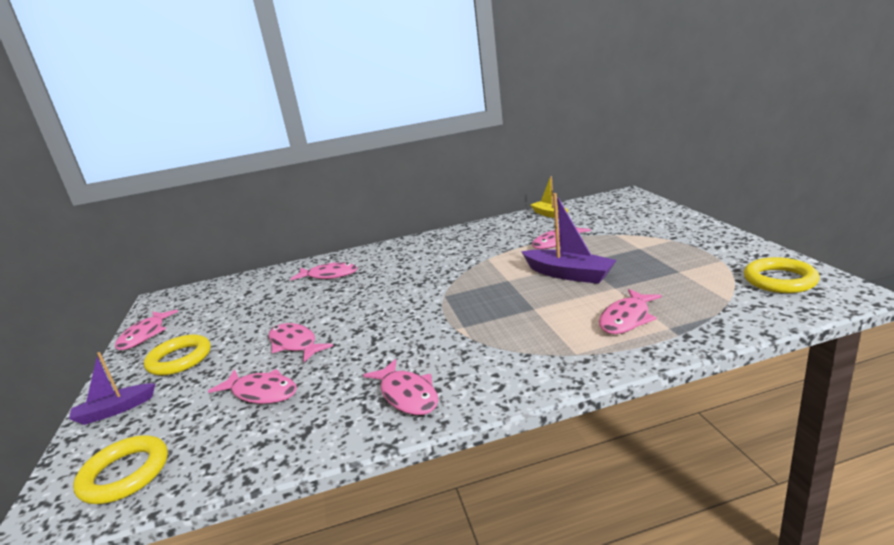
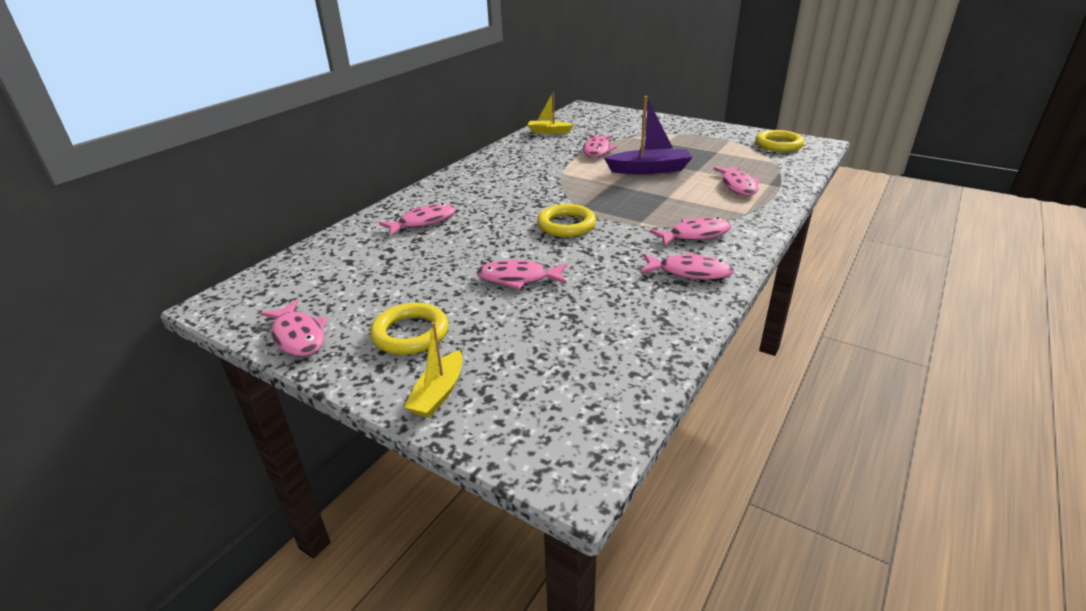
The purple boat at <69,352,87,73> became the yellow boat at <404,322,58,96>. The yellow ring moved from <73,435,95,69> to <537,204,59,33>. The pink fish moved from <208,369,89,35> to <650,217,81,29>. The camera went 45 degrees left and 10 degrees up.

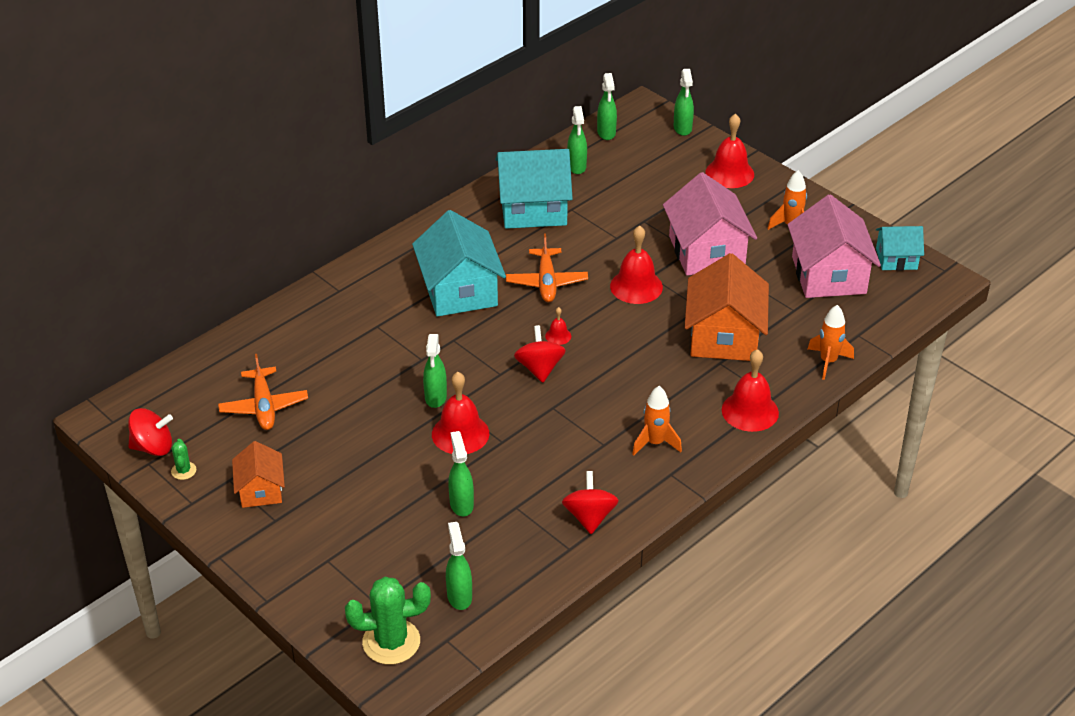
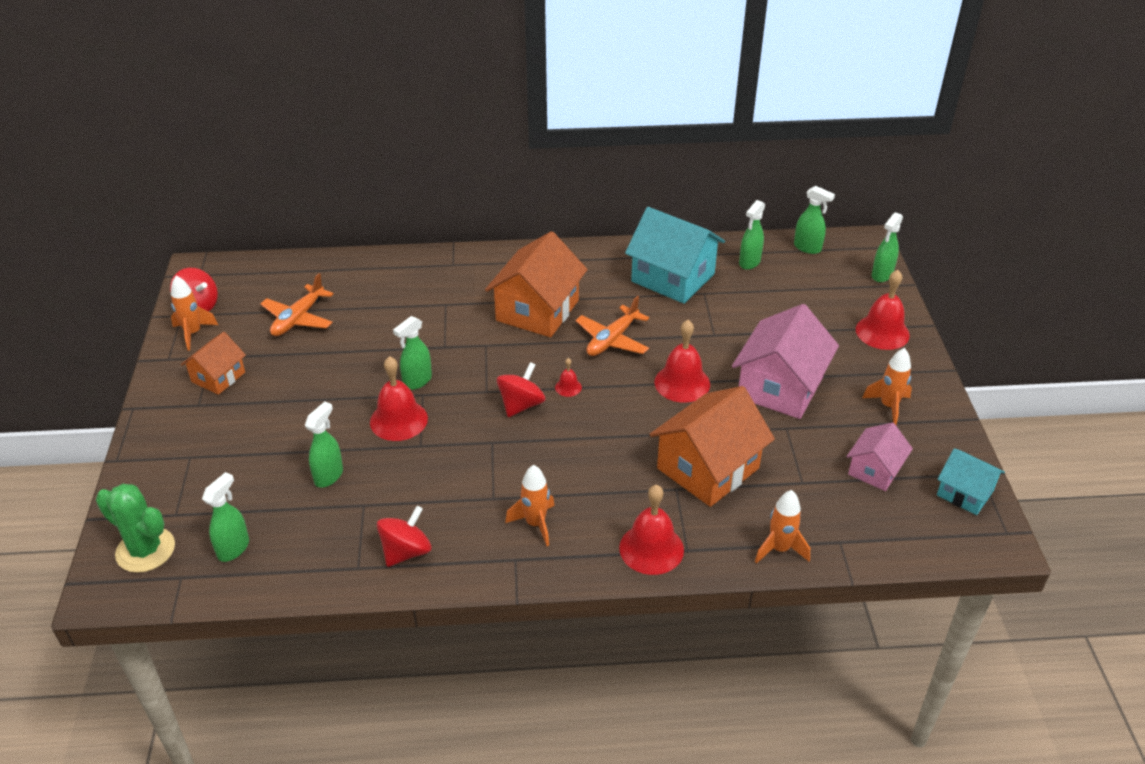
The green cactus at <171,439,25,41> was replaced by the orange rocket at <171,276,47,75>. The turquoise house at <412,210,94,107> became the orange house at <485,231,103,106>. The green spray bottle at <597,73,20,67> turned 90 degrees counterclockwise. The pink house at <788,194,93,104> changed to 0.56 times the size. The camera went 40 degrees right and 0 degrees up.

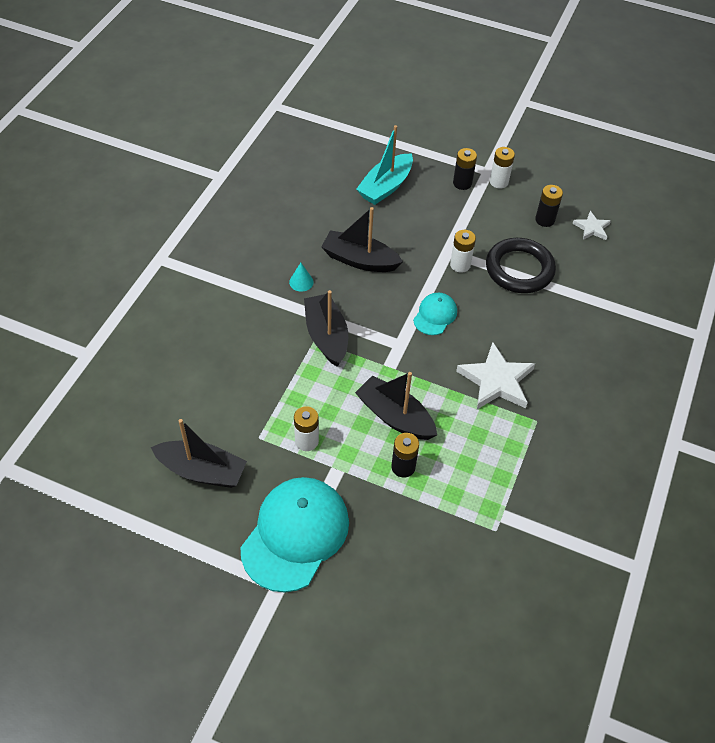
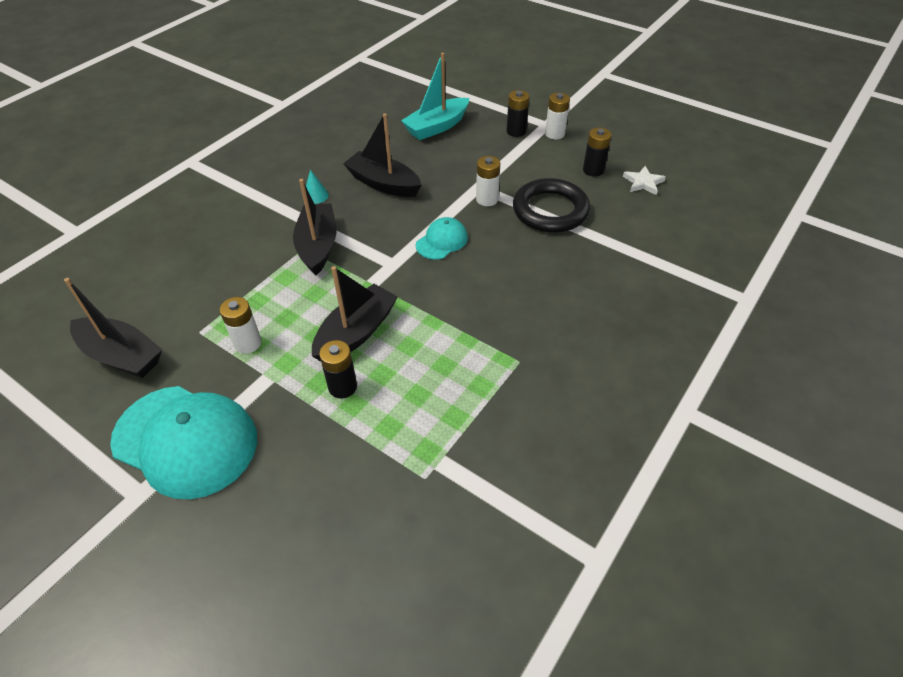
The turquoise cap at <240,477,109,116> turned 75 degrees clockwise. The black boat at <355,372,82,68> turned 75 degrees clockwise. The white star at <456,342,79,67> disappeared. The camera went 15 degrees right and 5 degrees down.

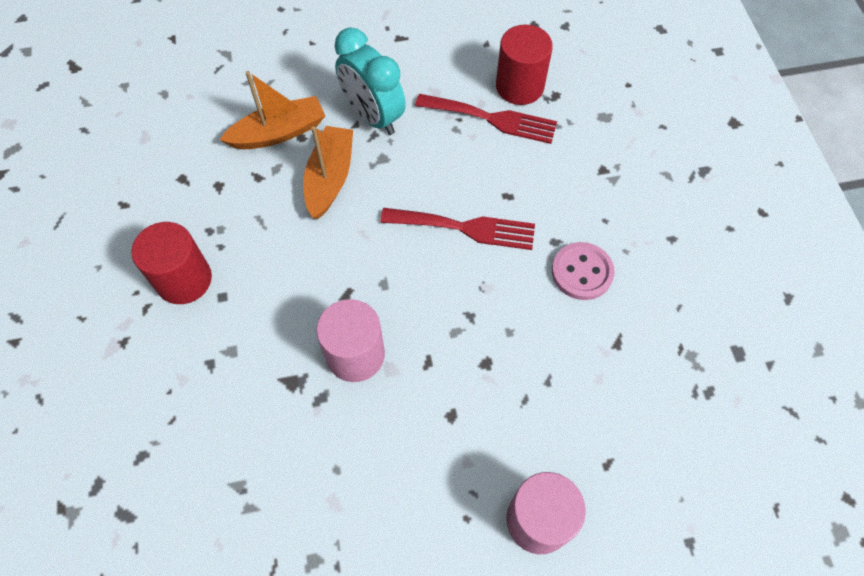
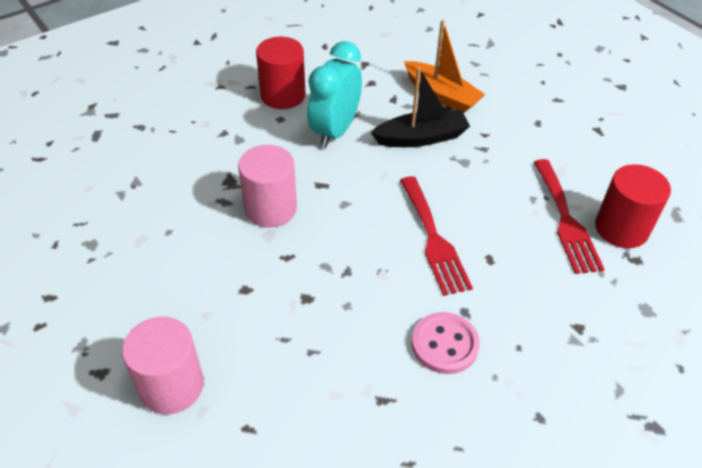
The turquoise clock moved from <335,28,71,107> to <307,41,55,107>. The orange boat at <303,126,50,93> became the black boat at <370,67,100,80>. The camera went 65 degrees right and 15 degrees down.

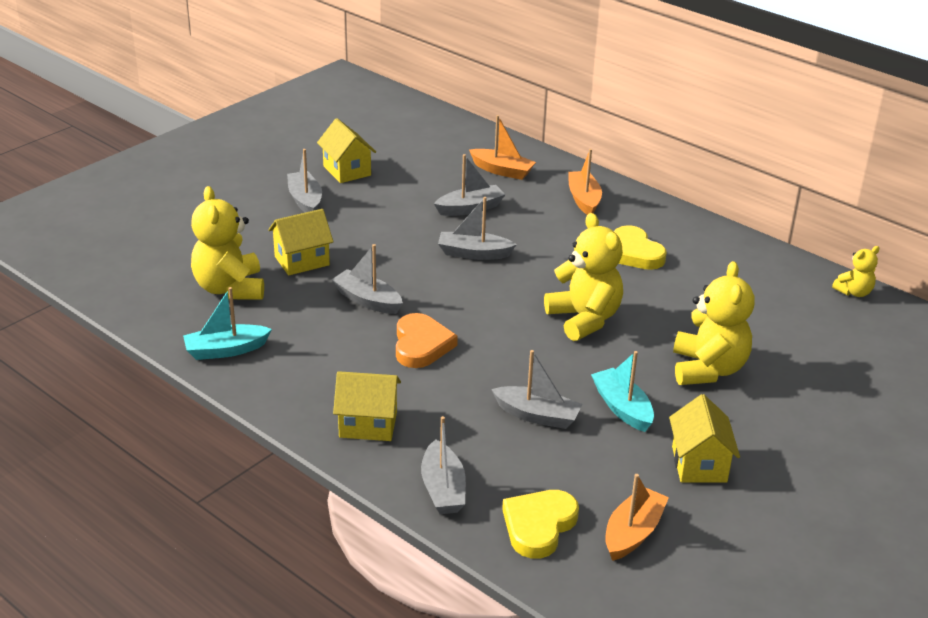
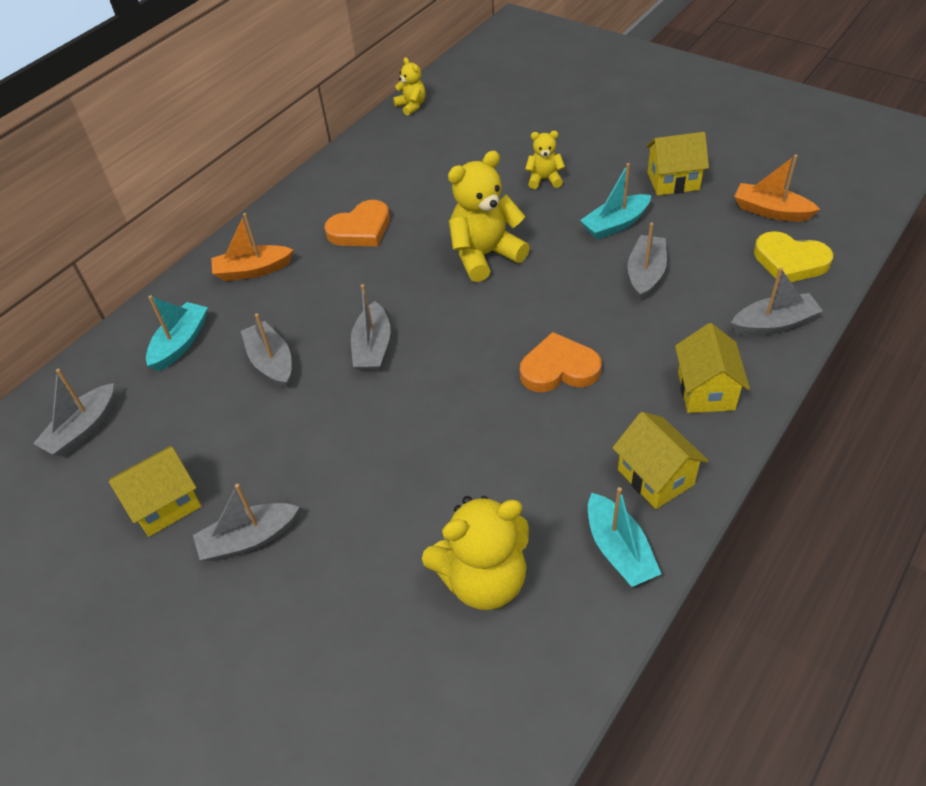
The grey boat moved from <331,244,72,70> to <33,369,81,88>. The orange boat at <469,115,67,65> became the turquoise boat at <146,295,62,76>. The yellow heart at <614,225,52,45> became the orange heart at <325,200,65,46>. The yellow teddy bear at <673,261,82,124> changed to 0.52 times the size. The yellow house moved from <268,209,66,66> to <612,412,96,97>. The camera went 90 degrees left and 15 degrees up.

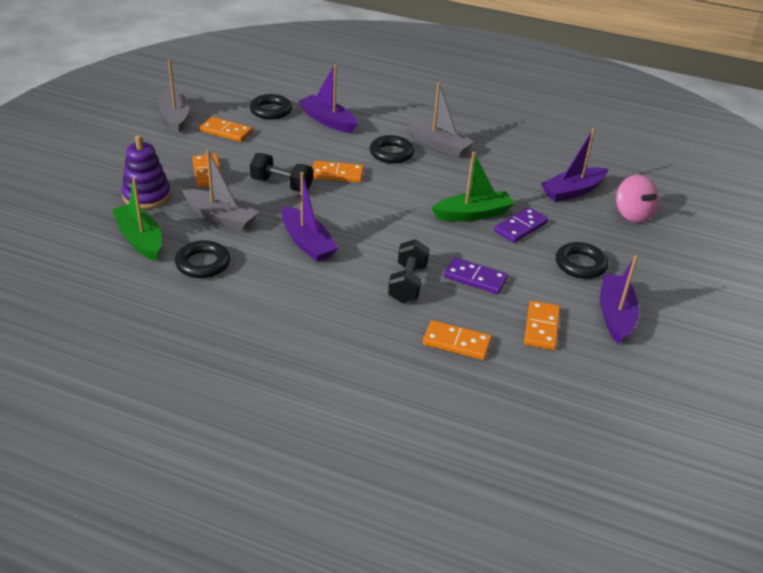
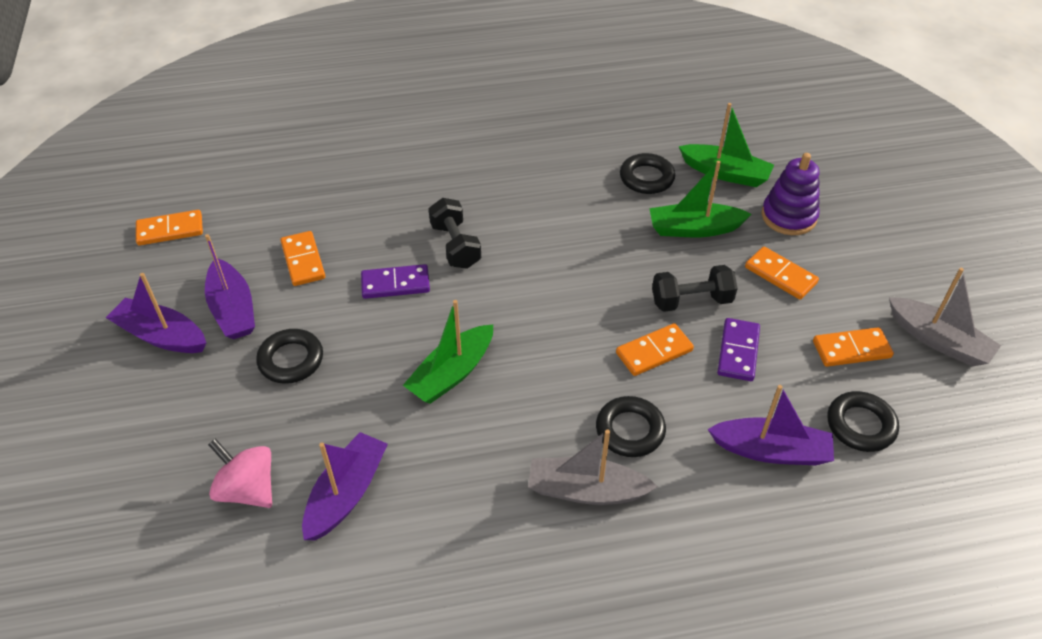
The purple boat moved from <281,172,57,90> to <106,273,100,80>. The orange domino moved from <423,320,69,40> to <136,210,67,36>. The grey boat at <182,149,77,82> became the green boat at <649,161,103,76>. The purple domino moved from <494,207,54,36> to <717,318,43,63>. The camera went 150 degrees right and 10 degrees up.

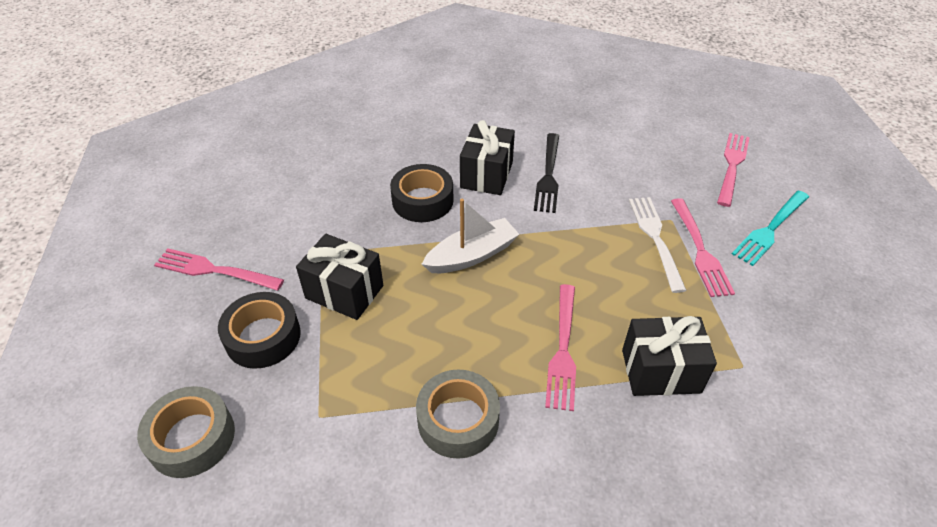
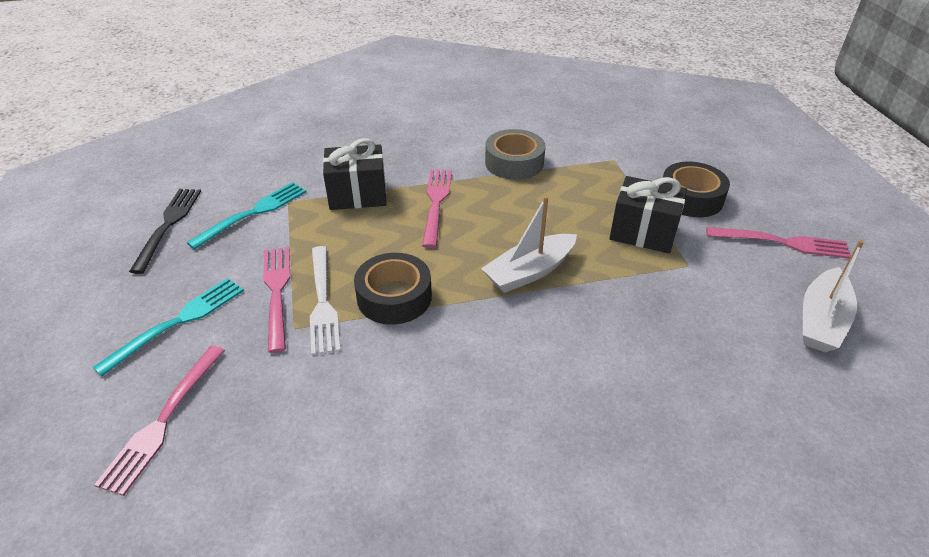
The black fork moved from <534,133,25,80> to <129,189,72,85>. The turquoise fork at <187,182,120,67> appeared. The black tape moved from <390,164,64,58> to <354,253,78,72>. The white boat at <803,240,61,112> appeared. The grey tape at <137,386,98,92> disappeared. The black gift at <460,120,55,75> disappeared. The camera went 175 degrees right and 5 degrees down.

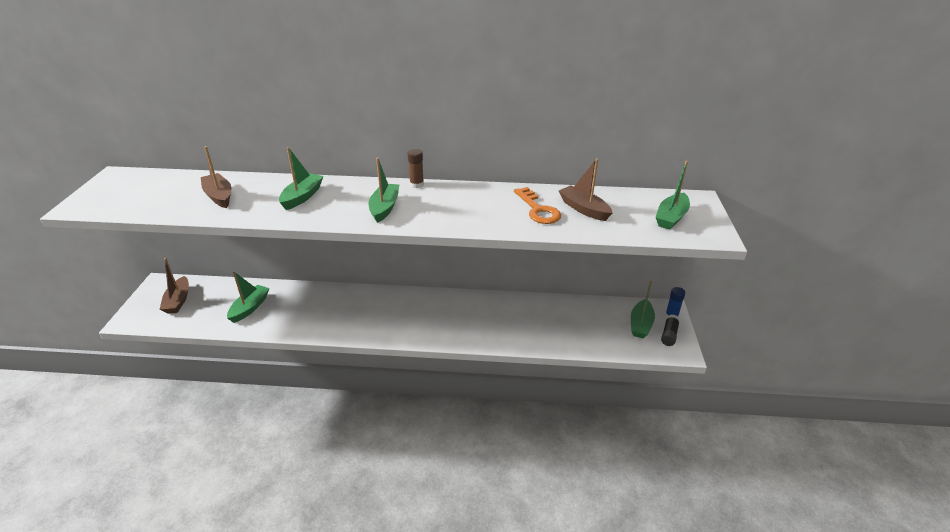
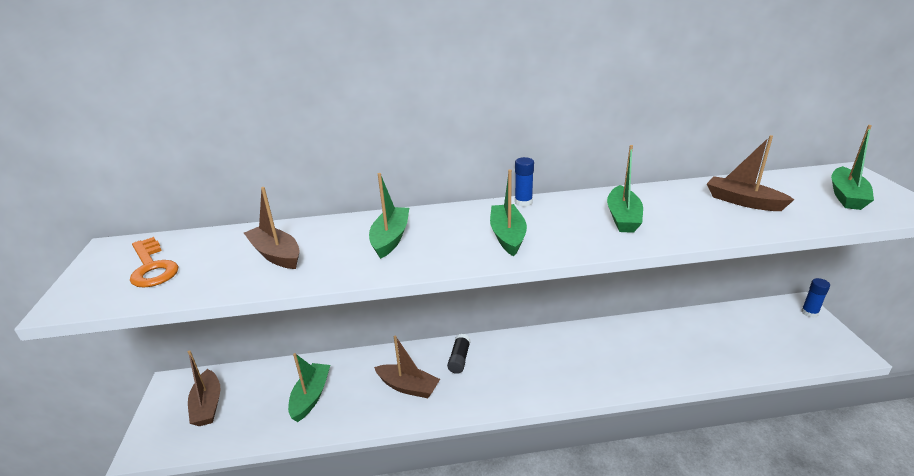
The orange key moved from <514,187,47,37> to <130,237,48,51>. The brown boat at <374,335,66,63> appeared. The black glue stick moved from <661,314,19,32> to <447,334,24,40>. The brown glue stick at <408,149,16,39> became the blue glue stick at <515,157,19,50>. The green boat moved from <631,281,24,57> to <607,145,36,88>. The camera went 10 degrees left and 5 degrees down.

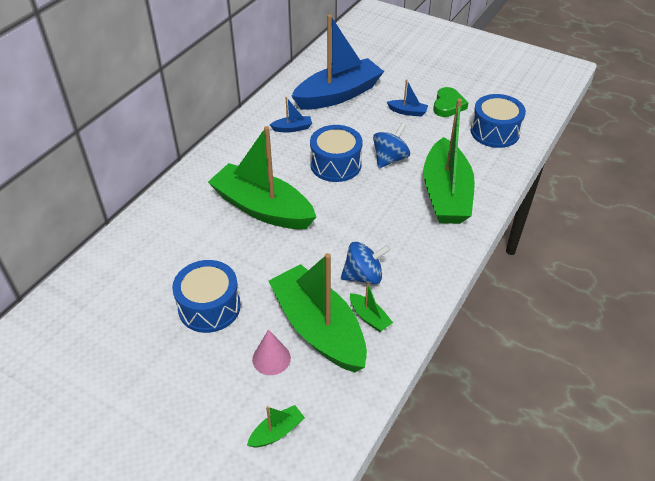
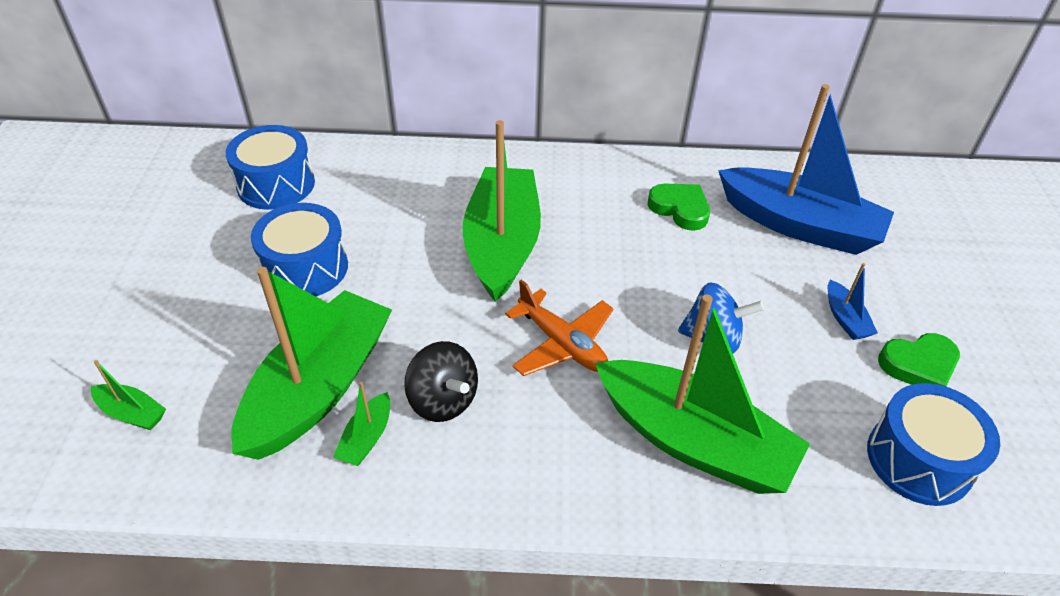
The blue drum moved from <310,125,52,57> to <226,125,89,85>. The blue spinning top at <341,242,50,43> became the black spinning top at <404,341,74,81>. The orange plane at <505,279,109,97> appeared. The green boat at <423,99,52,125> turned 120 degrees counterclockwise. The blue boat at <270,97,42,35> was replaced by the green heart at <647,183,63,48>. The pink cone at <252,329,39,46> disappeared. The camera went 60 degrees right and 0 degrees up.

